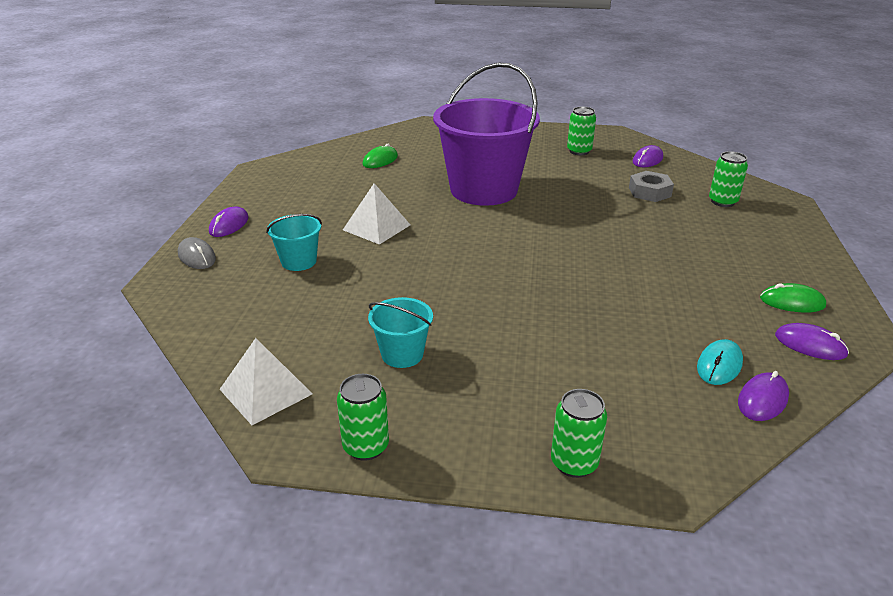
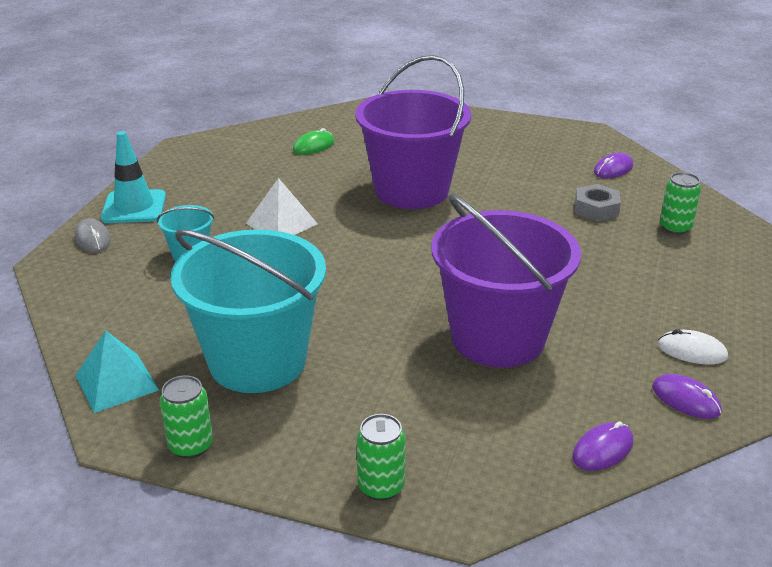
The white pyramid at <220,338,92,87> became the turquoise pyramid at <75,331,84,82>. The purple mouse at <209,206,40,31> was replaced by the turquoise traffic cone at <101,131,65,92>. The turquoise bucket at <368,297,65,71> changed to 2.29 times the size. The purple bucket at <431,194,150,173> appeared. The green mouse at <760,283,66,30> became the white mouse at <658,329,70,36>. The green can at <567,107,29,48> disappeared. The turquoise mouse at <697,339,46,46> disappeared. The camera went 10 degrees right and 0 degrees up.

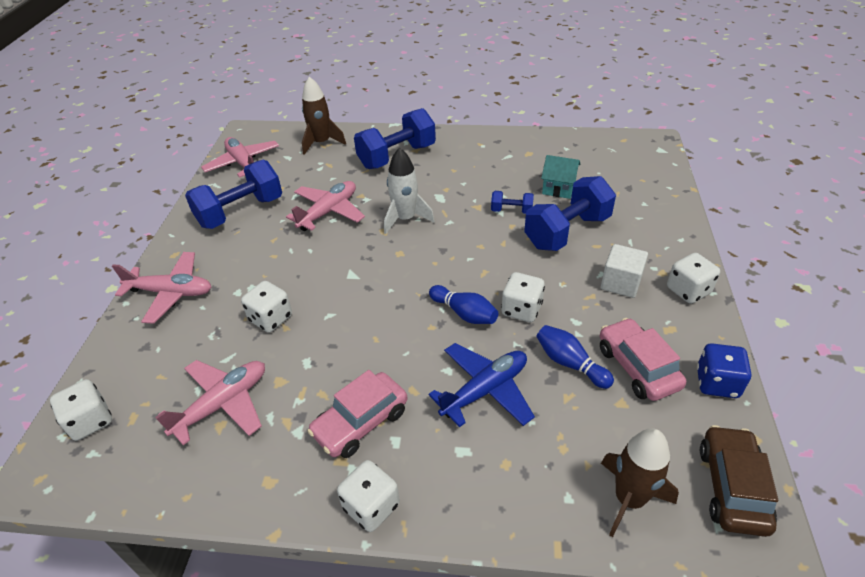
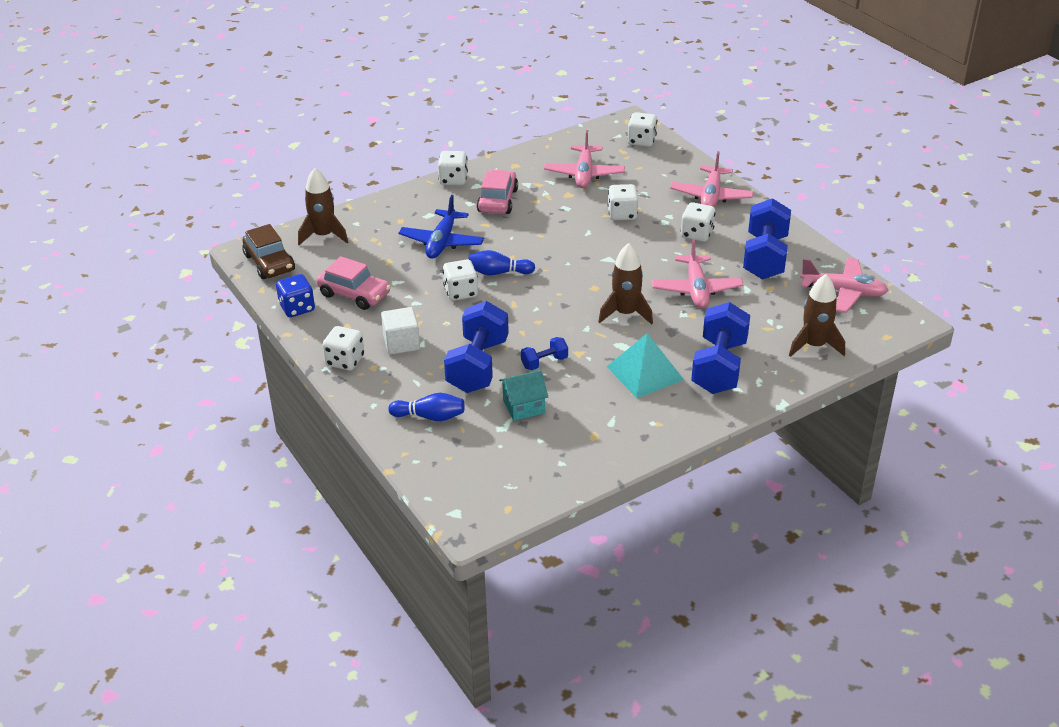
The blue bowling pin moved from <537,325,77,64> to <388,393,77,28>. The white rocket at <384,147,51,87> became the brown rocket at <598,243,55,82>. The turquoise pyramid at <607,333,77,65> appeared. The pink plane at <112,252,99,72> turned 45 degrees counterclockwise. The white dice at <681,202,35,40> appeared. The camera went 140 degrees right and 5 degrees down.

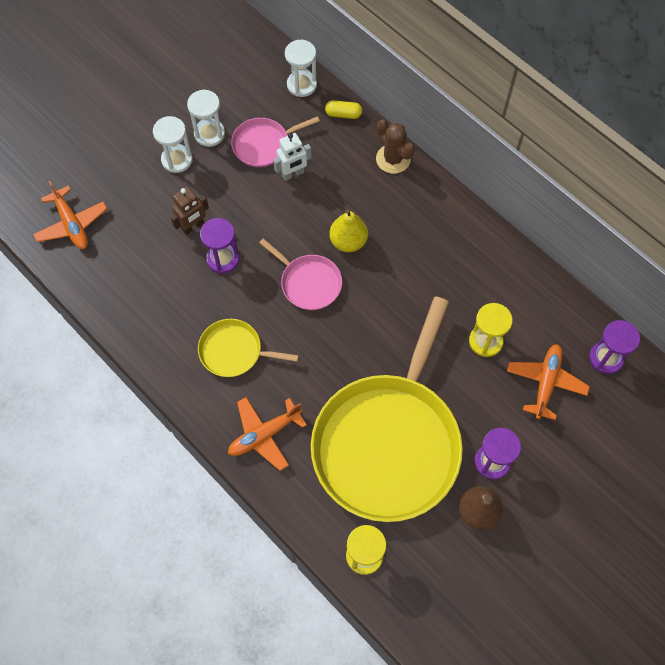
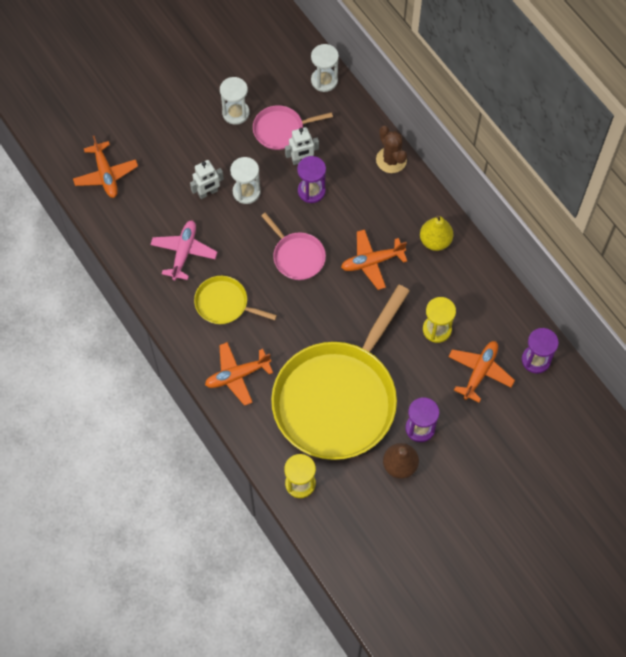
The pink plane at <150,220,67,60> appeared. The brown robot at <170,187,39,48> became the white robot at <190,160,34,39>. The white hourglass moved from <153,116,40,57> to <230,157,31,47>. The purple hourglass moved from <200,218,40,56> to <297,156,29,47>. The orange plane at <341,229,66,61> appeared. The yellow pear moved from <330,210,38,42> to <420,215,33,36>. The yellow capsule at <325,100,37,19> disappeared. The camera went 10 degrees right and 0 degrees up.

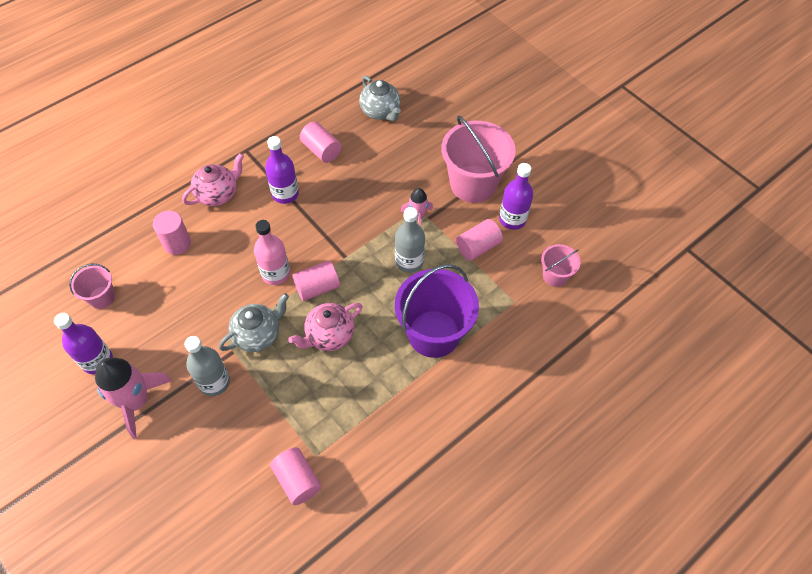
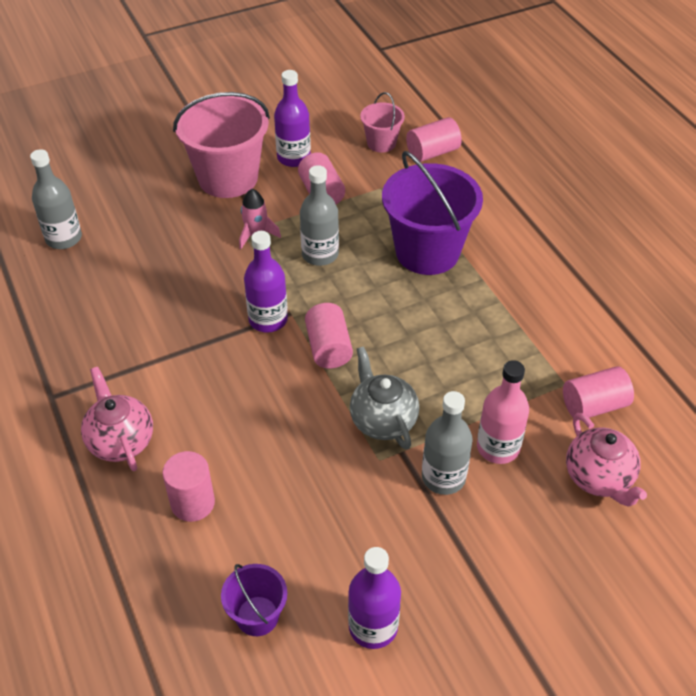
The grey teapot at <359,75,42,47> was replaced by the grey bottle at <30,149,52,100>. The pink bucket at <69,264,46,45> became the purple bucket at <221,564,66,72>. The purple bottle moved from <265,136,34,68> to <244,231,44,102>. The pink cylinder moved from <300,122,41,41> to <406,117,56,45>. The pink bottle moved from <254,220,36,65> to <477,360,52,104>. The pink teapot moved from <288,303,74,48> to <566,413,81,94>. The pink rocket at <95,357,77,82> disappeared. The camera went 75 degrees left and 10 degrees down.

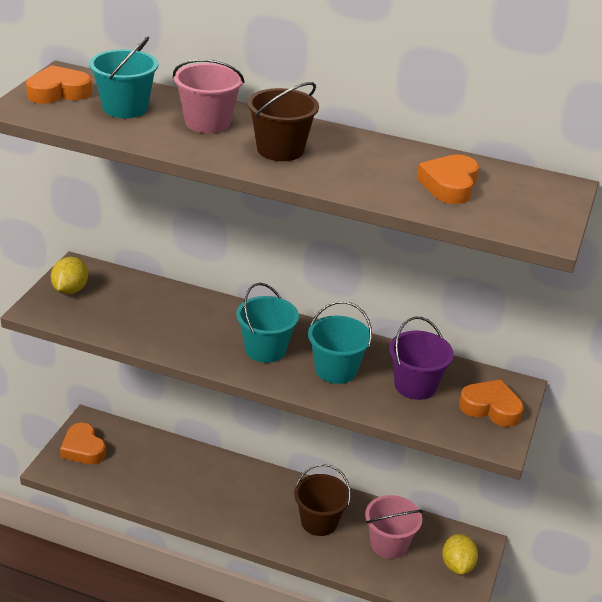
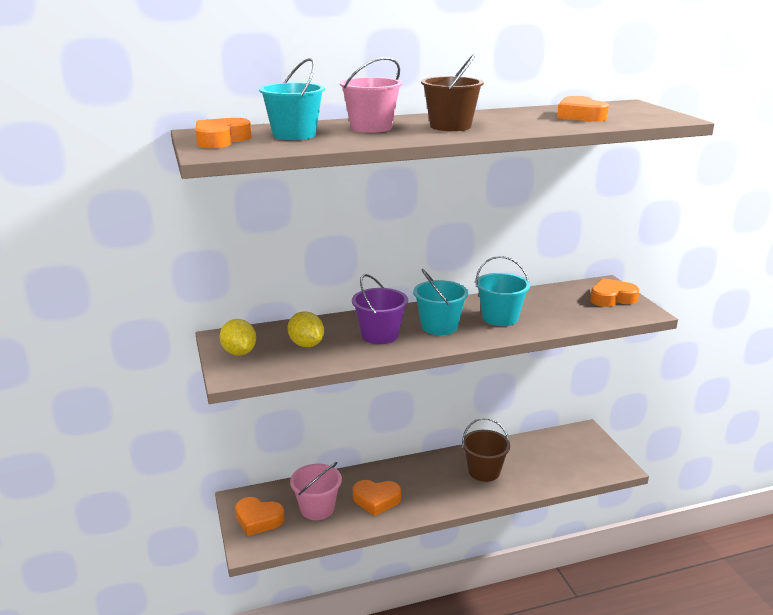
The yellow lemon moved from <442,534,36,41> to <287,311,37,36>. The pink bucket moved from <365,495,58,64> to <290,462,52,58>. The purple bucket moved from <389,317,65,83> to <352,274,56,70>. The orange heart at <353,480,48,36> appeared. The camera went 35 degrees left and 10 degrees down.

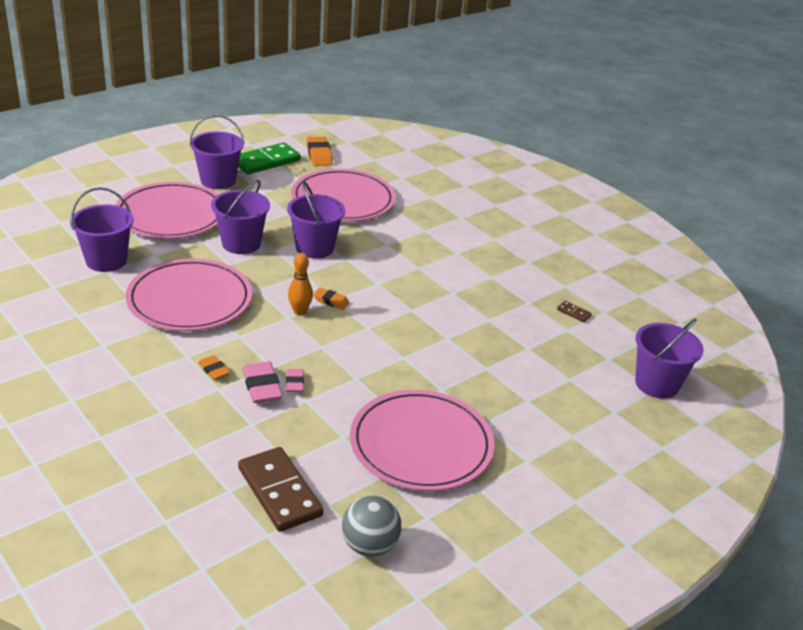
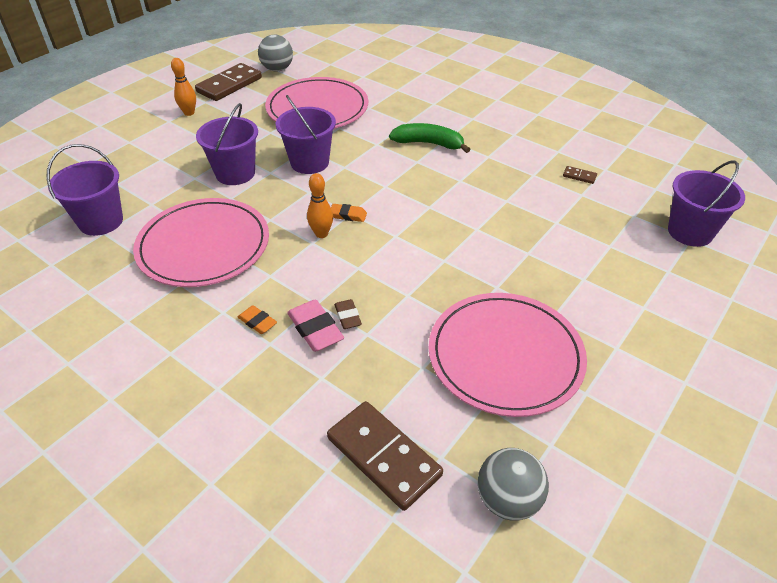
The purple bucket at <189,115,56,74> was replaced by the orange bowling pin at <171,58,25,58>. The green domino at <238,142,63,32> became the brown domino at <195,63,67,38>. The orange eraser at <306,136,27,30> was replaced by the grey ball at <258,35,35,37>. The pink eraser at <286,369,18,23> became the brown eraser at <334,299,28,30>. The green banana at <389,123,82,30> appeared. The pink plate at <115,182,104,57> disappeared. The camera went 10 degrees left and 10 degrees up.

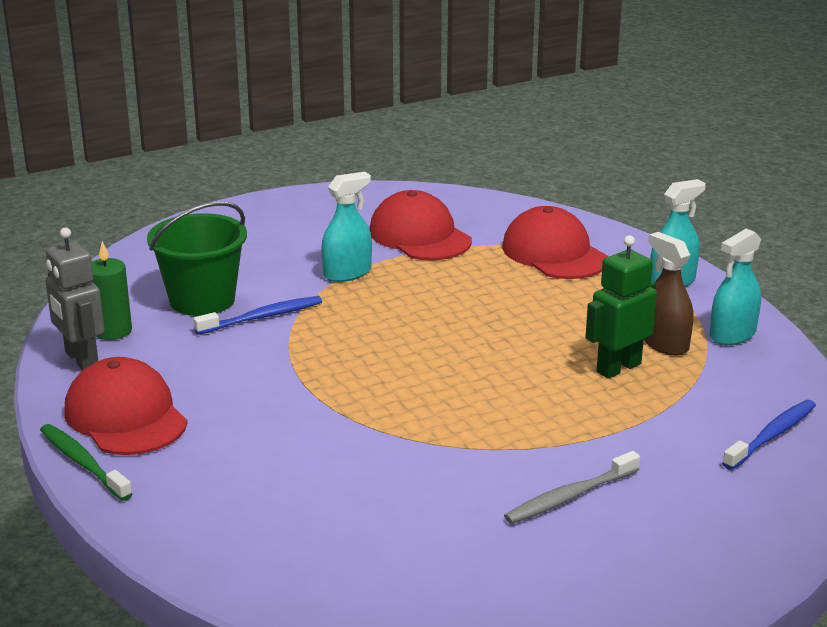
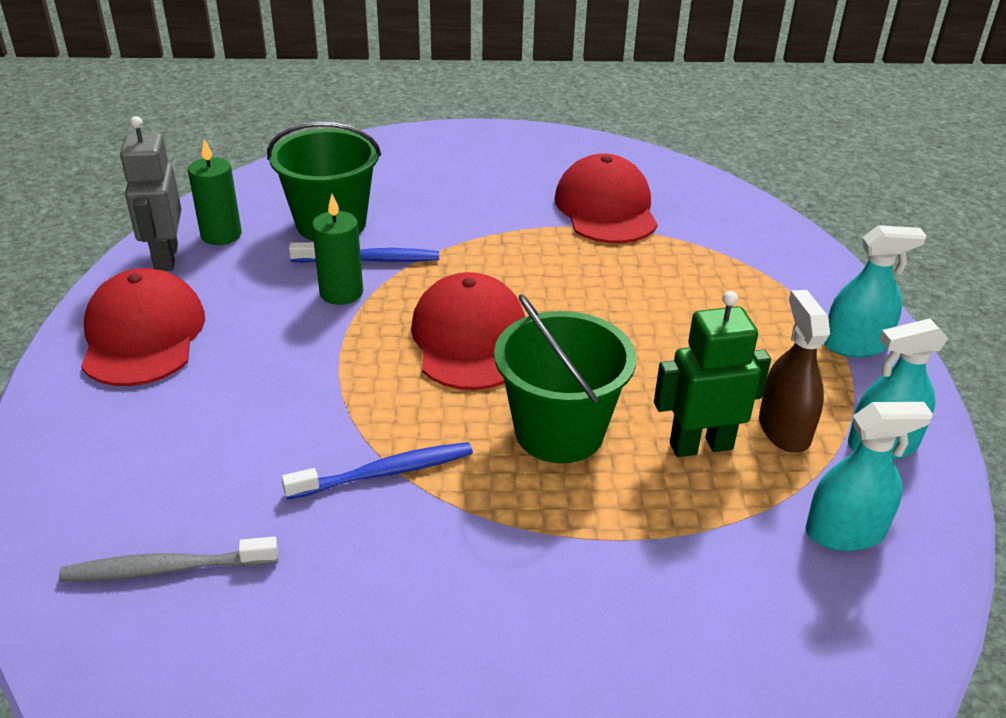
The grey toothbrush moved from <504,451,136,73> to <59,537,219,45>. The blue toothbrush moved from <722,400,94,70> to <282,442,191,58>. The green candle at <312,194,51,111> appeared. The red cap moved from <502,206,106,73> to <411,272,114,118>. The green bucket at <494,294,142,169> appeared. The turquoise spray bottle moved from <321,172,51,110> to <805,402,128,149>. The green toothbrush at <40,424,92,77> disappeared. The camera went 25 degrees right and 10 degrees up.

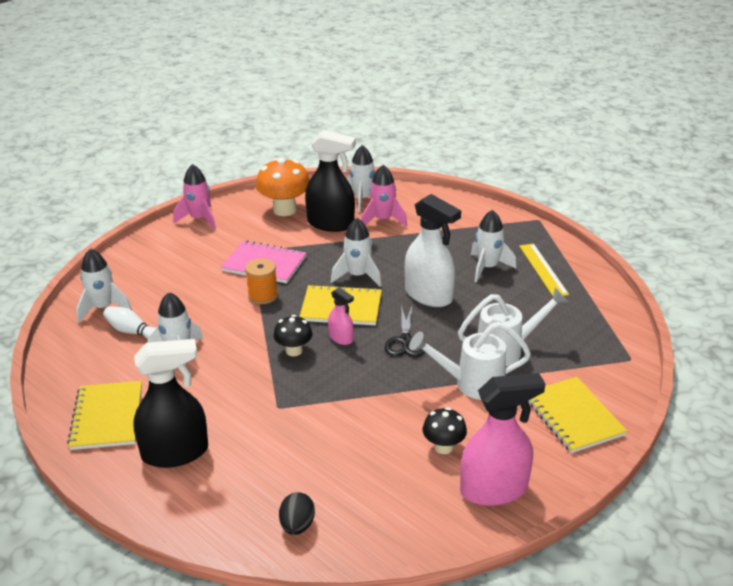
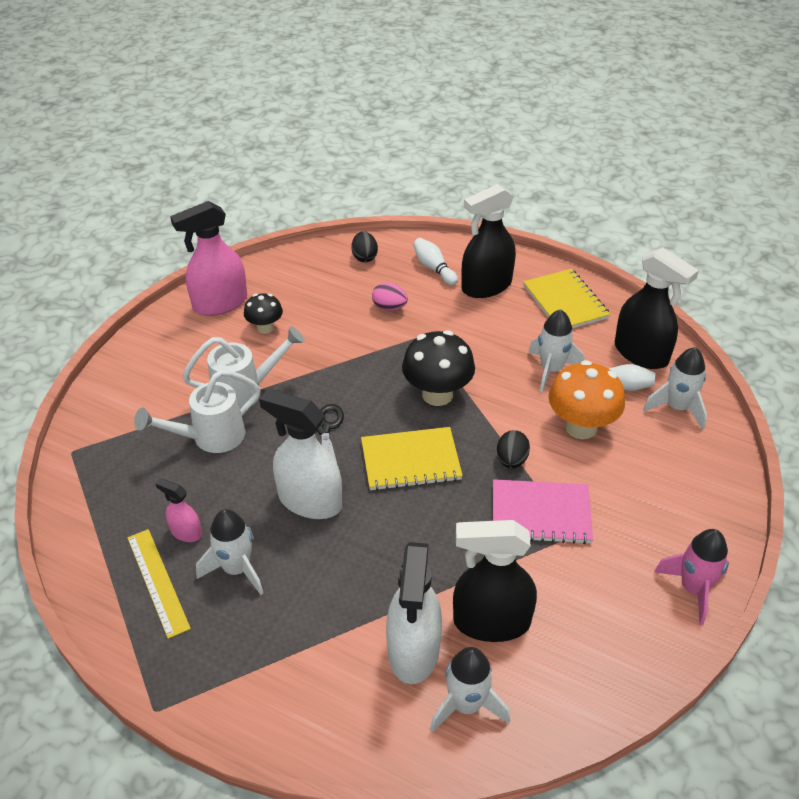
The pink spray bottle moved from <328,287,26,58> to <155,478,47,64>. The pink egg at <372,282,36,29> appeared. The pink rocket at <361,165,46,62> was replaced by the white spray bottle at <386,542,56,142>. The black mushroom at <274,315,38,41> changed to 1.73 times the size. The white bowling pin at <413,238,45,48> appeared. The orange spool at <245,258,33,46> was replaced by the black egg at <497,430,33,38>. The orange mushroom moved from <256,158,53,58> to <549,360,76,79>. The black spray bottle at <615,247,84,122> appeared. The white rocket at <331,218,50,68> disappeared. The yellow notebook at <528,377,99,76> disappeared. The camera went 165 degrees right and 10 degrees up.

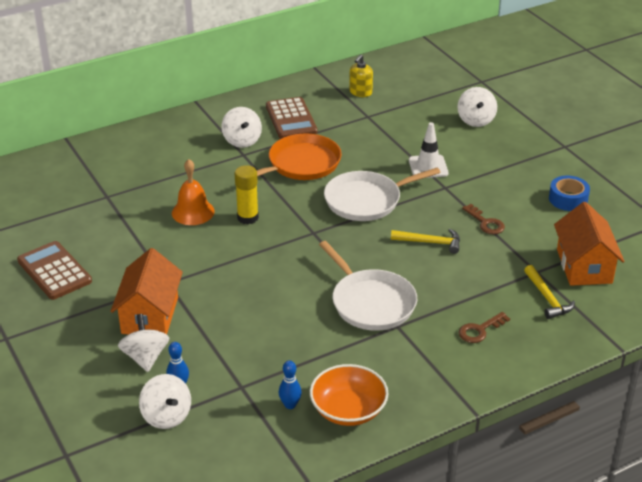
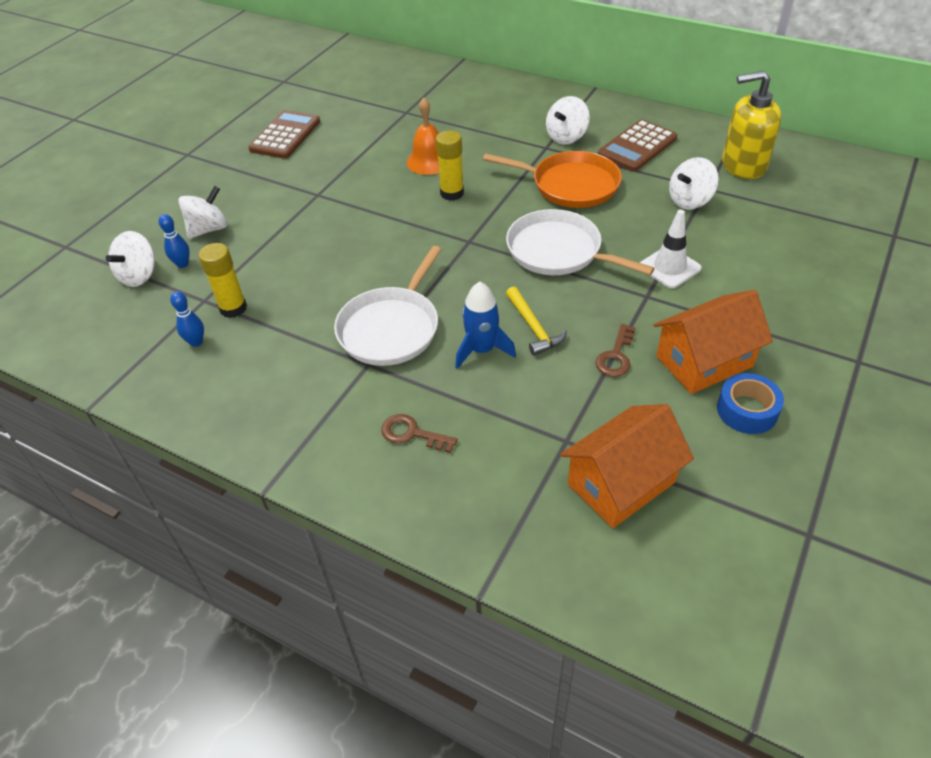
The yellow glue stick at <199,243,48,75> appeared. The blue rocket at <455,282,61,87> appeared. The orange house moved from <110,248,73,86> to <654,290,119,104>. The white spinning top moved from <457,87,40,40> to <669,157,50,53>. The yellow soap dispenser at <349,54,24,43> changed to 1.77 times the size. The orange bowl at <310,364,79,62> disappeared. The yellow hammer at <524,265,51,54> disappeared. The camera went 60 degrees right and 10 degrees up.

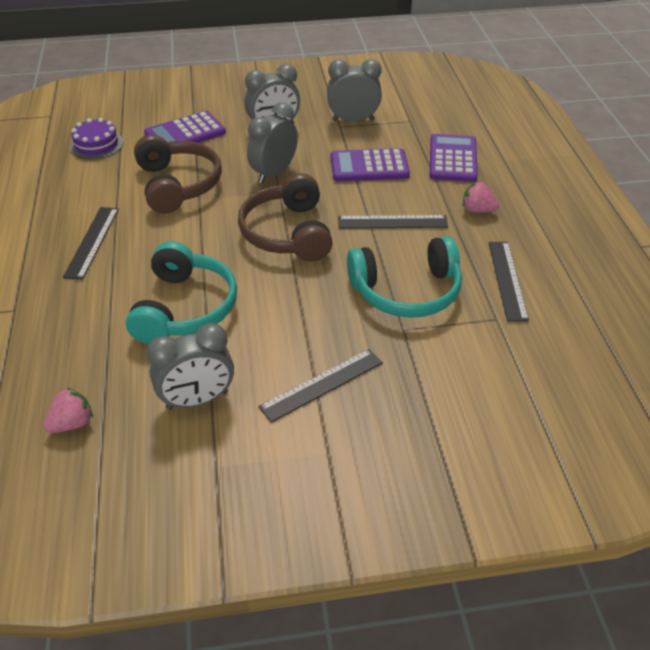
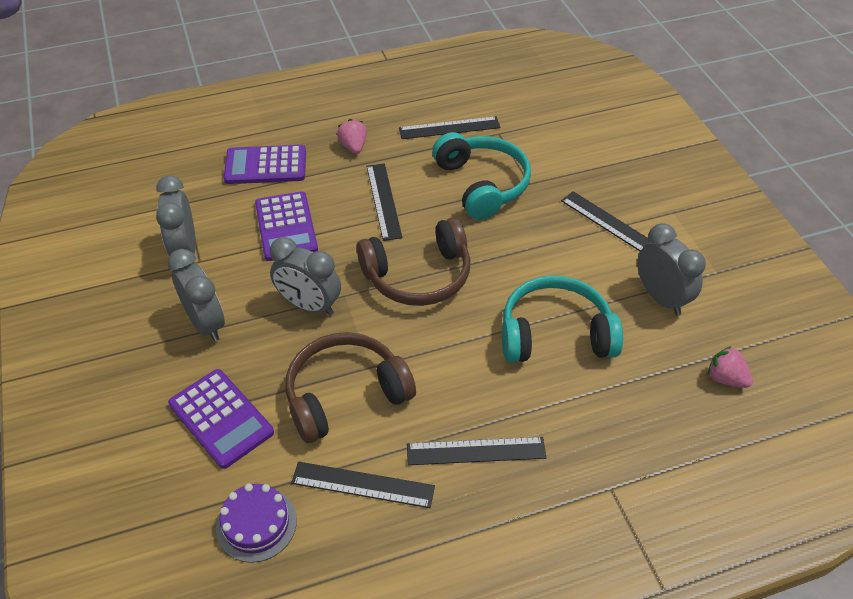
The black ruler at <291,462,144,46> appeared. The pink strawberry at <463,181,36,32> turned 150 degrees clockwise. The camera went 100 degrees left and 5 degrees up.

